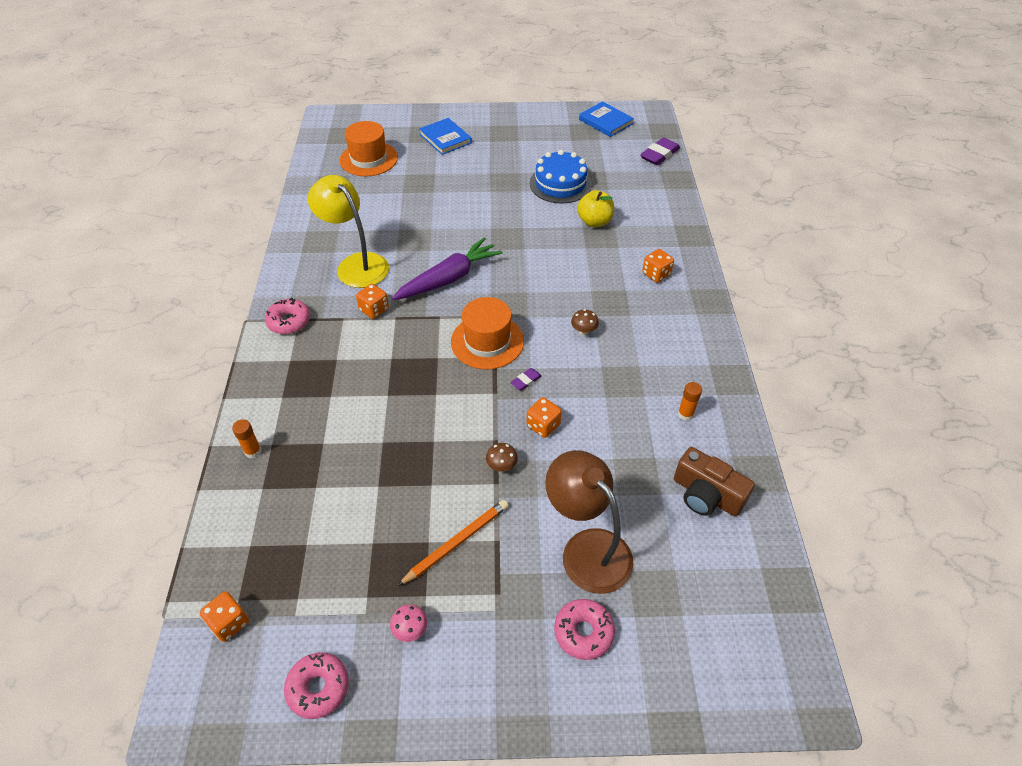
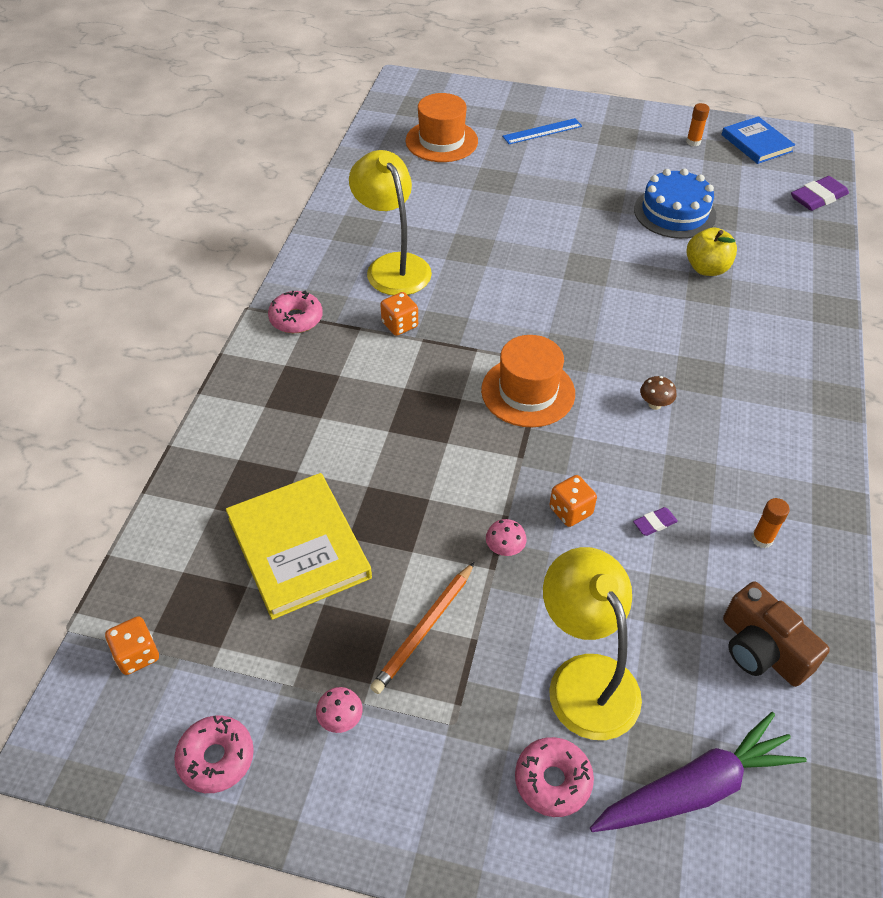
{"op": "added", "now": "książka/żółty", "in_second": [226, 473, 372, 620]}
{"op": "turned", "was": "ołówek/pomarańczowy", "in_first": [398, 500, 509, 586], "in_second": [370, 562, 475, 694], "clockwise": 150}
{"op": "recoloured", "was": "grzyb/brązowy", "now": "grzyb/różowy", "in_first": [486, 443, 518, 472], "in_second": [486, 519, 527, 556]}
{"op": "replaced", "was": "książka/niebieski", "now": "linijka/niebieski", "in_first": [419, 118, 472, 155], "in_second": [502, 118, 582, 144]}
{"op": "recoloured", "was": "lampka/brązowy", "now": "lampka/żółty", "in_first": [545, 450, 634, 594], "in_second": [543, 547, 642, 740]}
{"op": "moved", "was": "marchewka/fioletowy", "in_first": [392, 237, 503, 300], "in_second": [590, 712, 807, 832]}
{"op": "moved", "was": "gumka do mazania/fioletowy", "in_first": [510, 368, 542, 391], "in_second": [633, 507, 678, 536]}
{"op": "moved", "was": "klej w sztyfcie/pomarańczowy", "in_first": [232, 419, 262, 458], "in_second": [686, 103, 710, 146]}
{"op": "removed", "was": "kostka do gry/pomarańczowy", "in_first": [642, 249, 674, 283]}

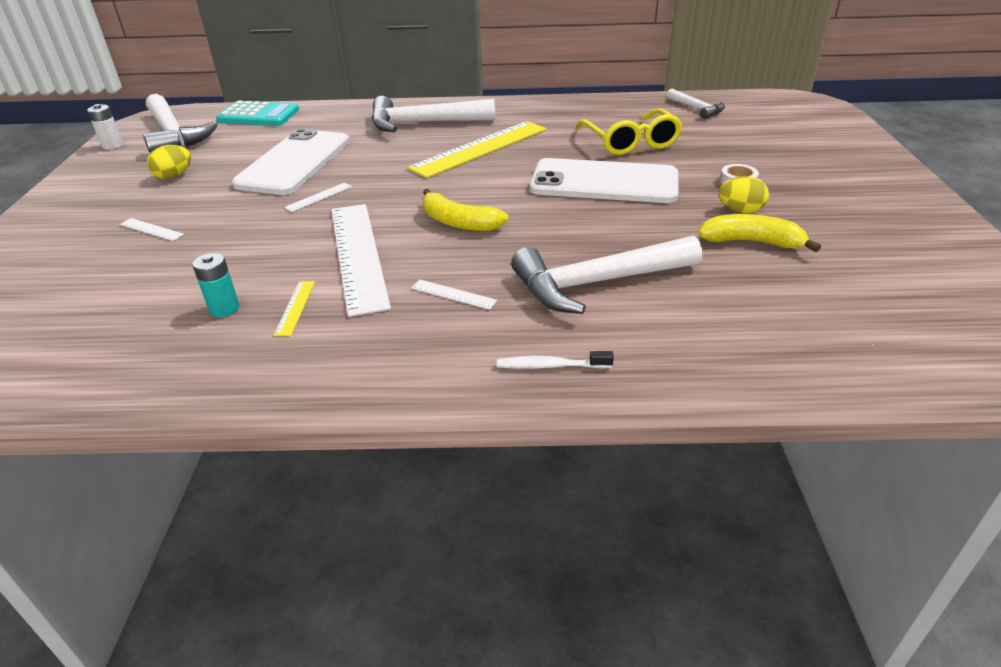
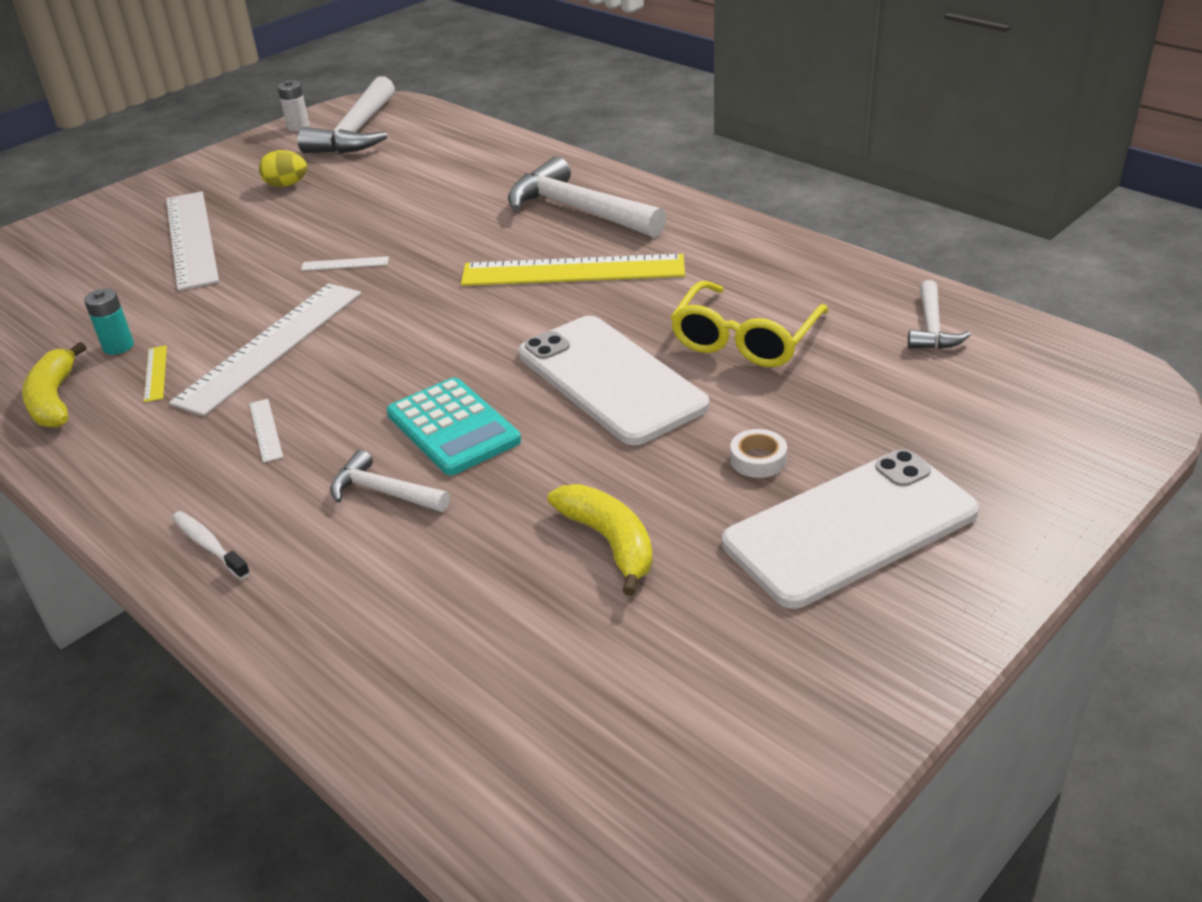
{"op": "moved", "was": "banan/żółty", "in_first": [422, 189, 509, 231], "in_second": [22, 342, 86, 428]}
{"op": "turned", "was": "linijka/żółty", "in_first": [274, 281, 315, 336], "in_second": [144, 345, 167, 402], "clockwise": -60}
{"op": "resized", "was": "linijka/biały", "in_first": [120, 218, 184, 241], "in_second": [166, 191, 219, 291], "ratio": 2.49}
{"op": "resized", "was": "młotek/biały", "in_first": [511, 235, 702, 314], "in_second": [330, 450, 450, 512], "ratio": 0.53}
{"op": "moved", "was": "kalkulator/turkusowy", "in_first": [216, 100, 299, 126], "in_second": [387, 377, 521, 475]}
{"op": "moved", "was": "telefon/biały", "in_first": [232, 128, 350, 195], "in_second": [722, 450, 979, 609]}
{"op": "removed", "was": "jajko/żółty", "in_first": [718, 176, 769, 213]}

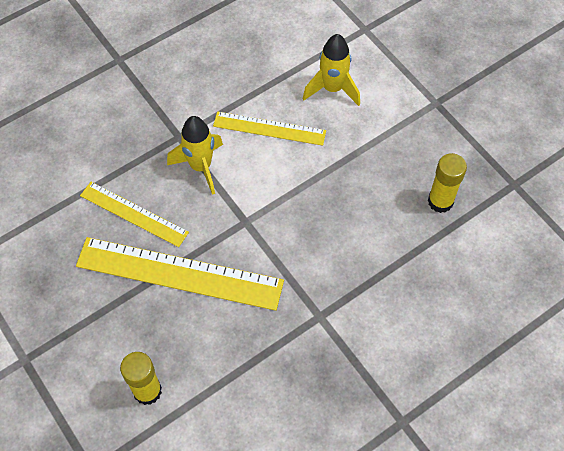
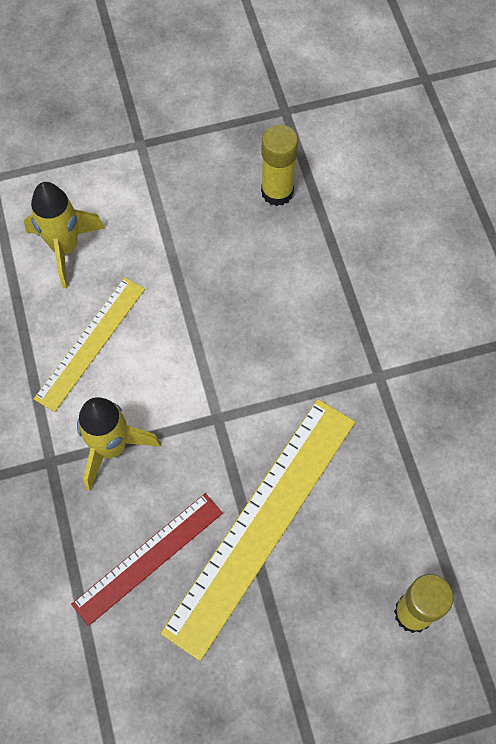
{"op": "recoloured", "was": "linijka/żółty", "now": "linijka/czerwony", "in_first": [80, 182, 189, 247], "in_second": [71, 493, 223, 626]}

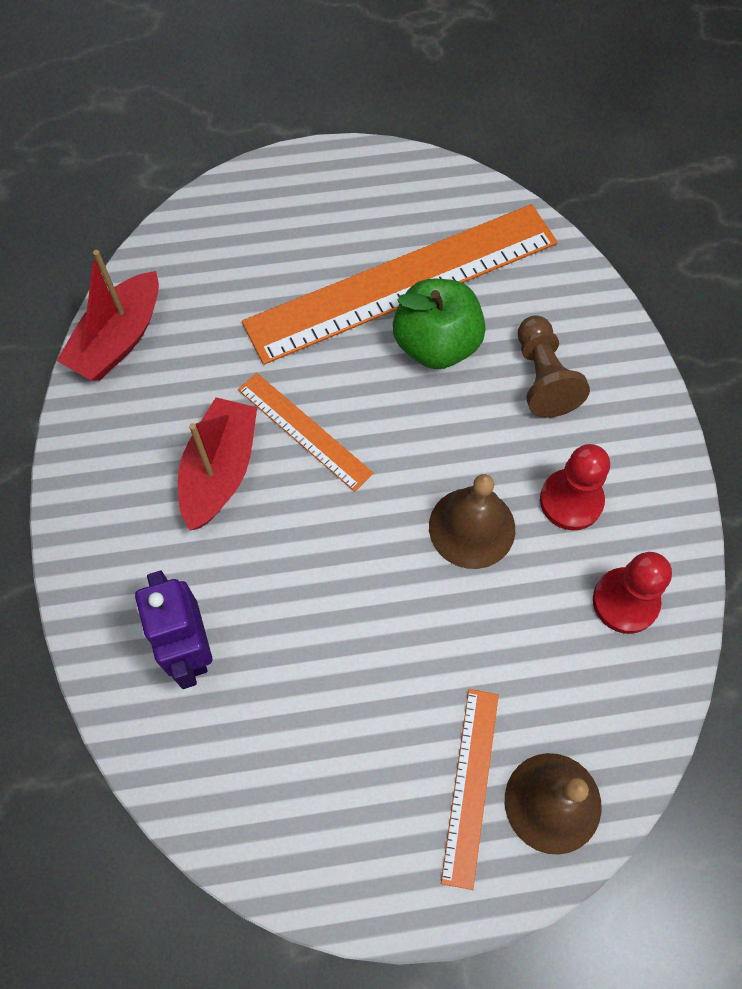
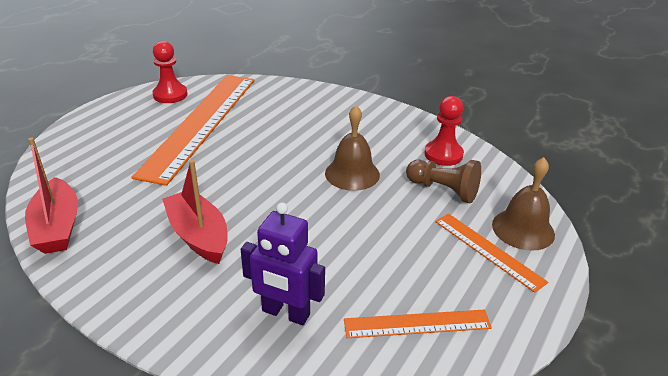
{"op": "moved", "was": "pionek/czerwony", "in_first": [540, 444, 610, 530], "in_second": [152, 41, 188, 103]}
{"op": "moved", "was": "linijka/pomarańczowy", "in_first": [238, 373, 374, 492], "in_second": [344, 310, 492, 338]}
{"op": "moved", "was": "pionek/brązowy", "in_first": [518, 315, 590, 418], "in_second": [406, 159, 481, 203]}
{"op": "removed", "was": "jabłko/zielony", "in_first": [393, 279, 486, 369]}

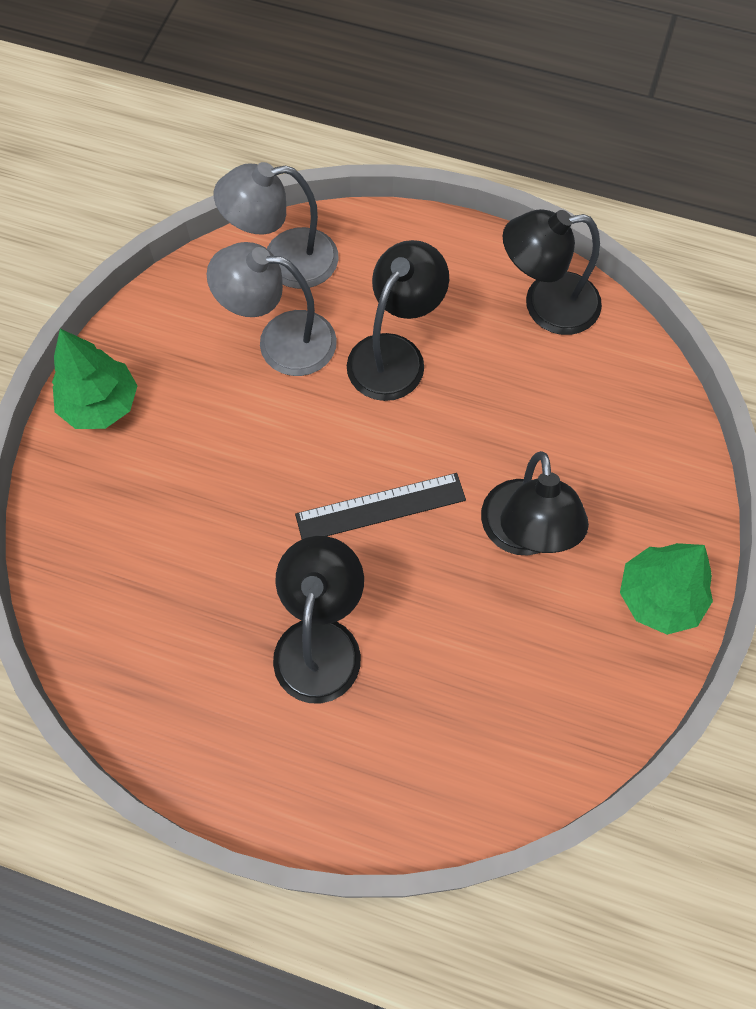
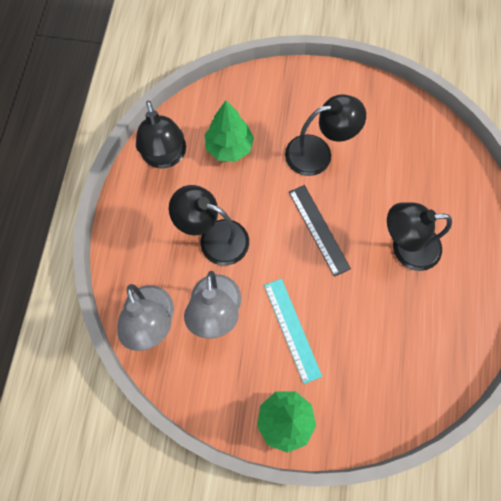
{"op": "moved", "was": "drzewko/zielony", "in_first": [620, 543, 713, 635], "in_second": [205, 100, 254, 162]}
{"op": "added", "now": "linijka/turkusowy", "in_second": [264, 279, 322, 384]}

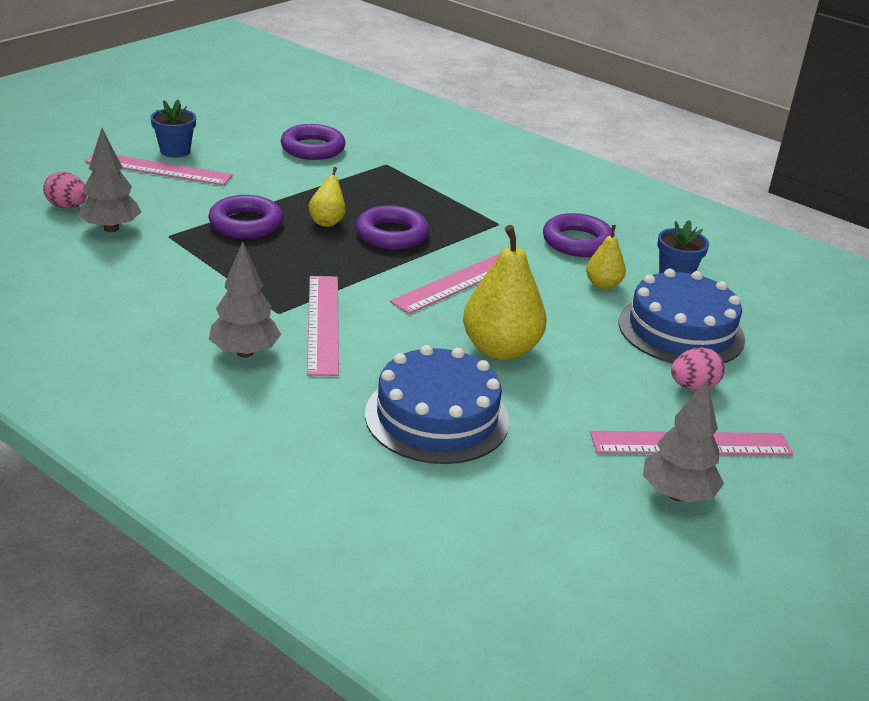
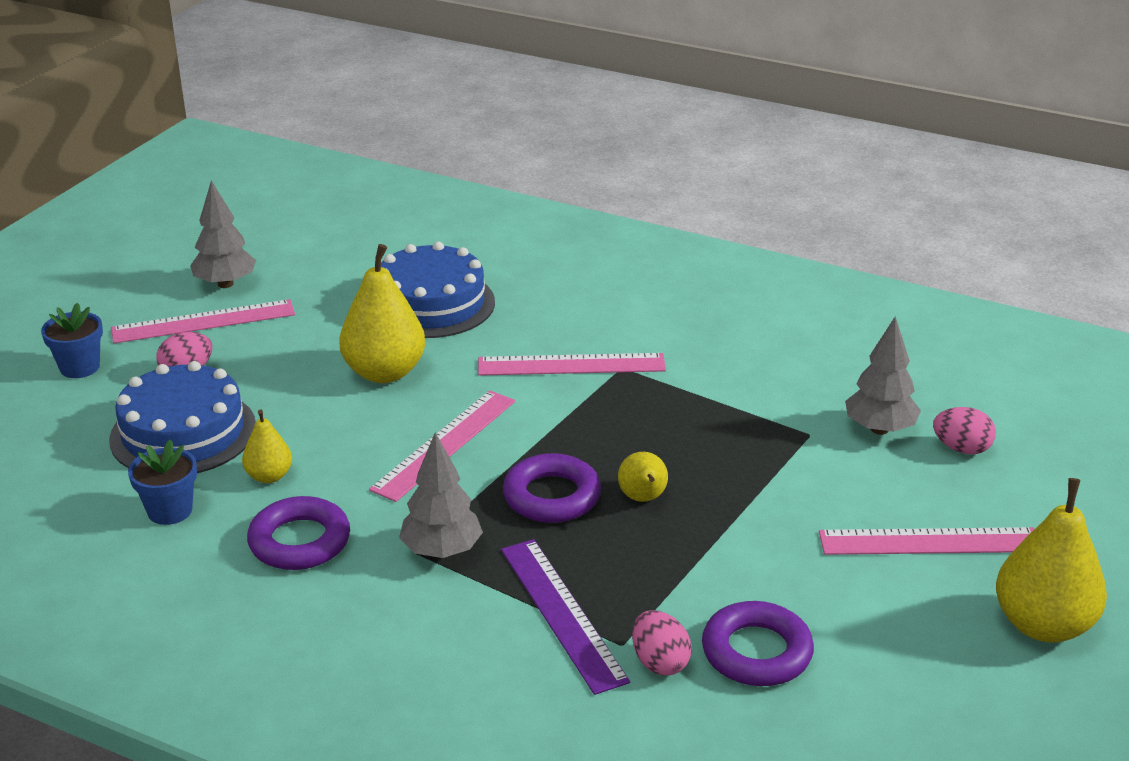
{"op": "moved", "was": "doniczka/niebieski", "in_first": [150, 99, 196, 158], "in_second": [41, 303, 103, 378]}
{"op": "moved", "was": "drzewko/szary", "in_first": [209, 242, 281, 358], "in_second": [399, 432, 483, 558]}
{"op": "turned", "was": "linijka/różowy", "in_first": [307, 276, 339, 376], "in_second": [478, 353, 666, 376], "clockwise": -75}
{"op": "added", "now": "linijka/fioletowy", "in_second": [501, 539, 630, 695]}
{"op": "added", "now": "jajko/różowy", "in_second": [632, 610, 692, 675]}
{"op": "added", "now": "gruszka/żółty", "in_second": [996, 478, 1107, 643]}
{"op": "removed", "was": "pierścień/fioletowy", "in_first": [208, 195, 283, 239]}

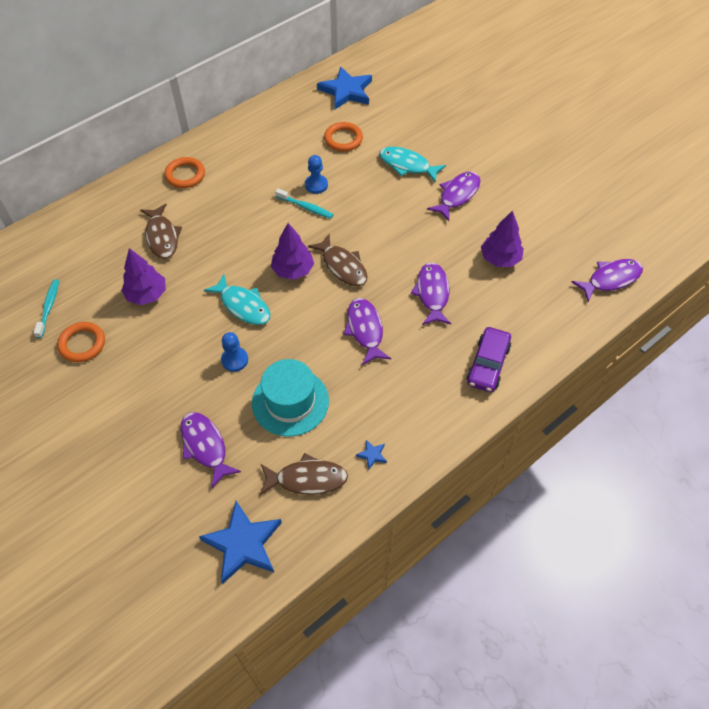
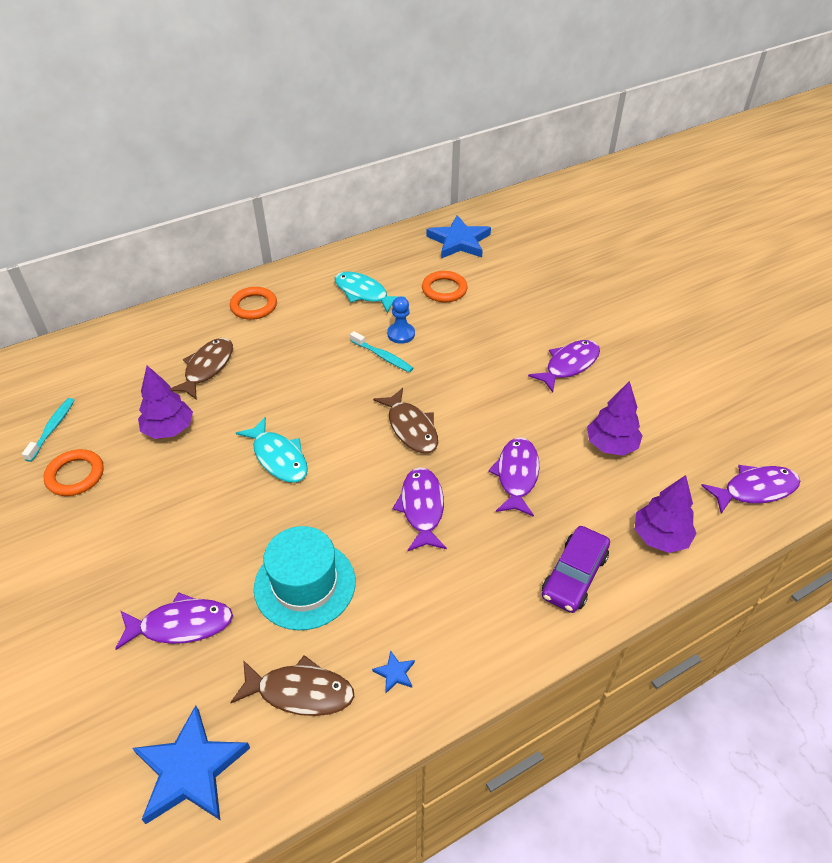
{"op": "turned", "was": "ryba/fioletowy", "in_first": [181, 412, 241, 488], "in_second": [115, 592, 233, 650], "clockwise": 105}
{"op": "turned", "was": "ryba/brązowy", "in_first": [140, 204, 182, 259], "in_second": [170, 338, 233, 400], "clockwise": -150}
{"op": "moved", "was": "ryba/turkusowy", "in_first": [379, 147, 446, 183], "in_second": [335, 272, 406, 314]}
{"op": "moved", "was": "drzewko/fioletowy", "in_first": [271, 223, 314, 280], "in_second": [635, 475, 697, 553]}
{"op": "removed", "was": "pionek/niebieski", "in_first": [221, 332, 248, 372]}

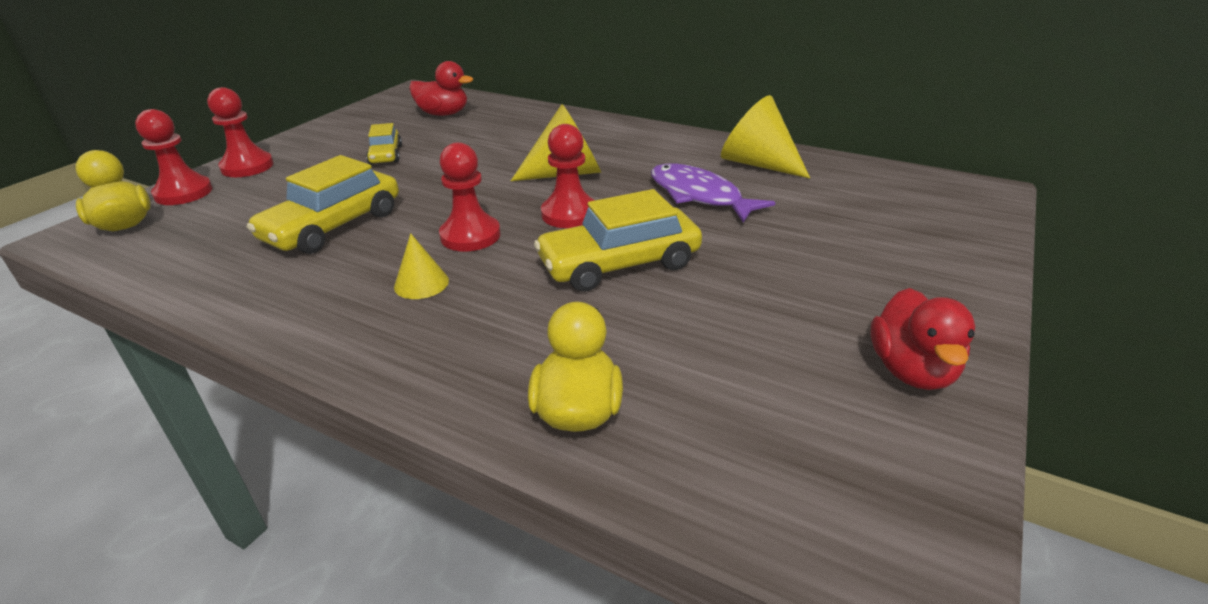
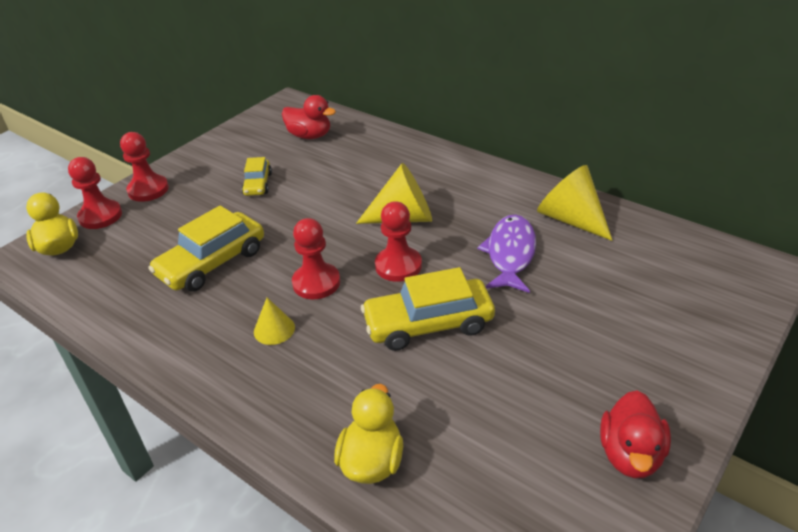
{"op": "turned", "was": "ryba/fioletowy", "in_first": [651, 164, 776, 222], "in_second": [477, 214, 536, 293], "clockwise": 45}

